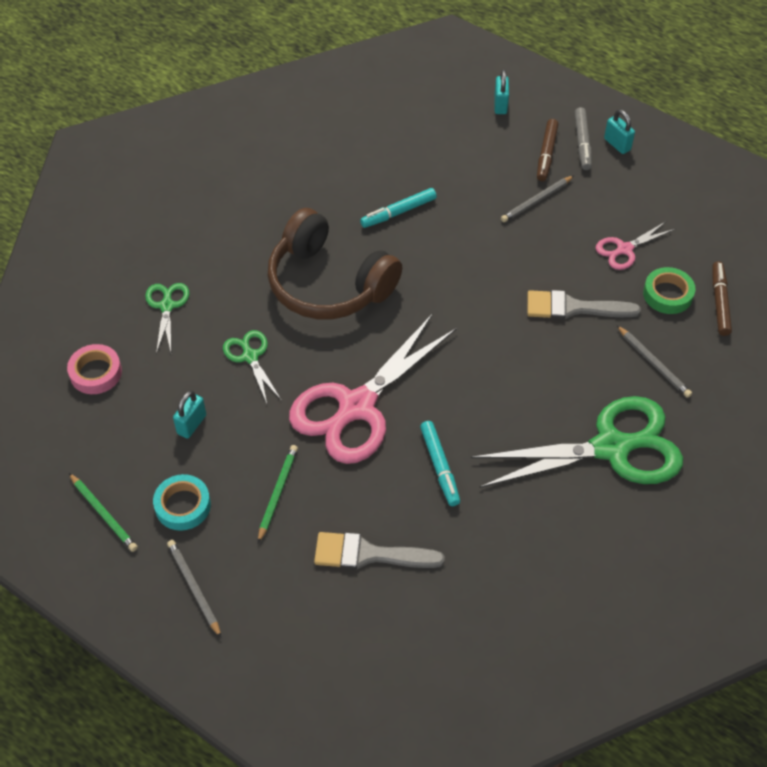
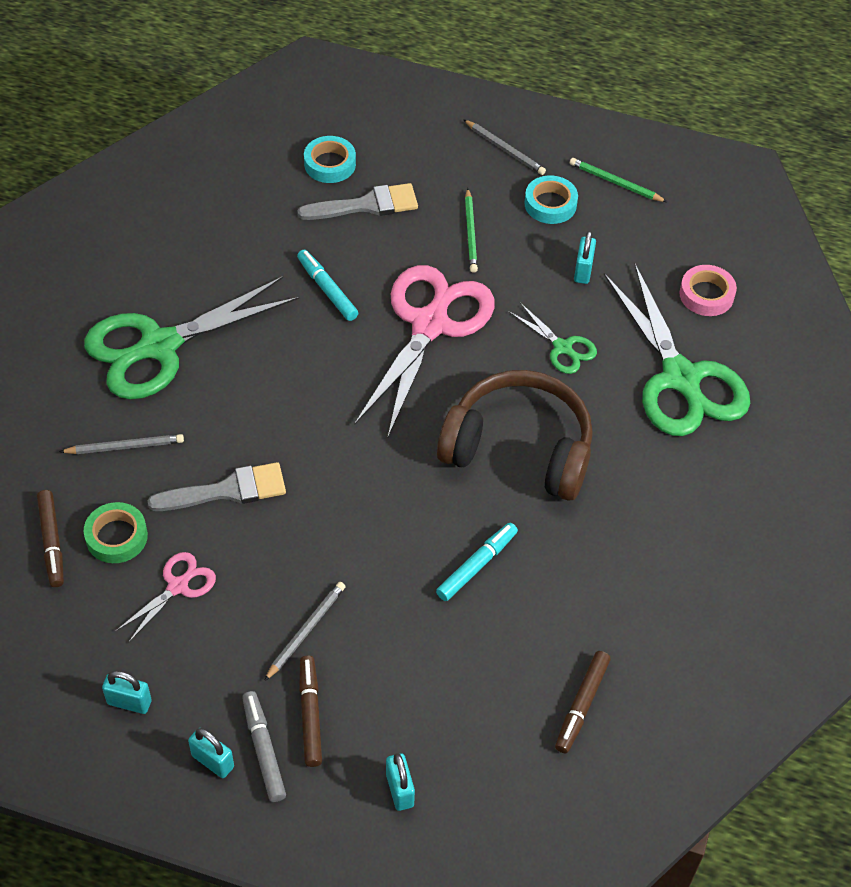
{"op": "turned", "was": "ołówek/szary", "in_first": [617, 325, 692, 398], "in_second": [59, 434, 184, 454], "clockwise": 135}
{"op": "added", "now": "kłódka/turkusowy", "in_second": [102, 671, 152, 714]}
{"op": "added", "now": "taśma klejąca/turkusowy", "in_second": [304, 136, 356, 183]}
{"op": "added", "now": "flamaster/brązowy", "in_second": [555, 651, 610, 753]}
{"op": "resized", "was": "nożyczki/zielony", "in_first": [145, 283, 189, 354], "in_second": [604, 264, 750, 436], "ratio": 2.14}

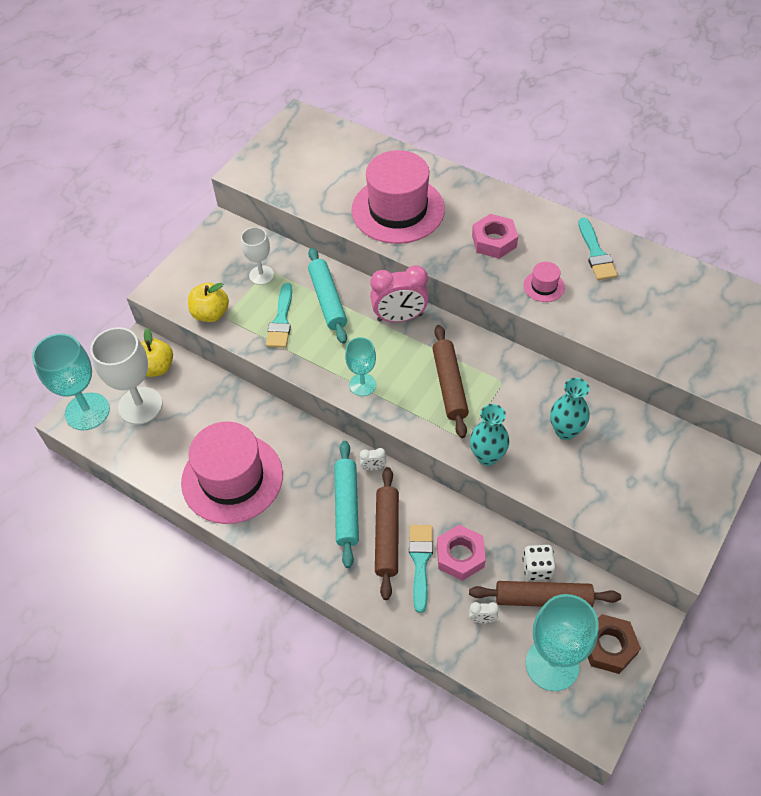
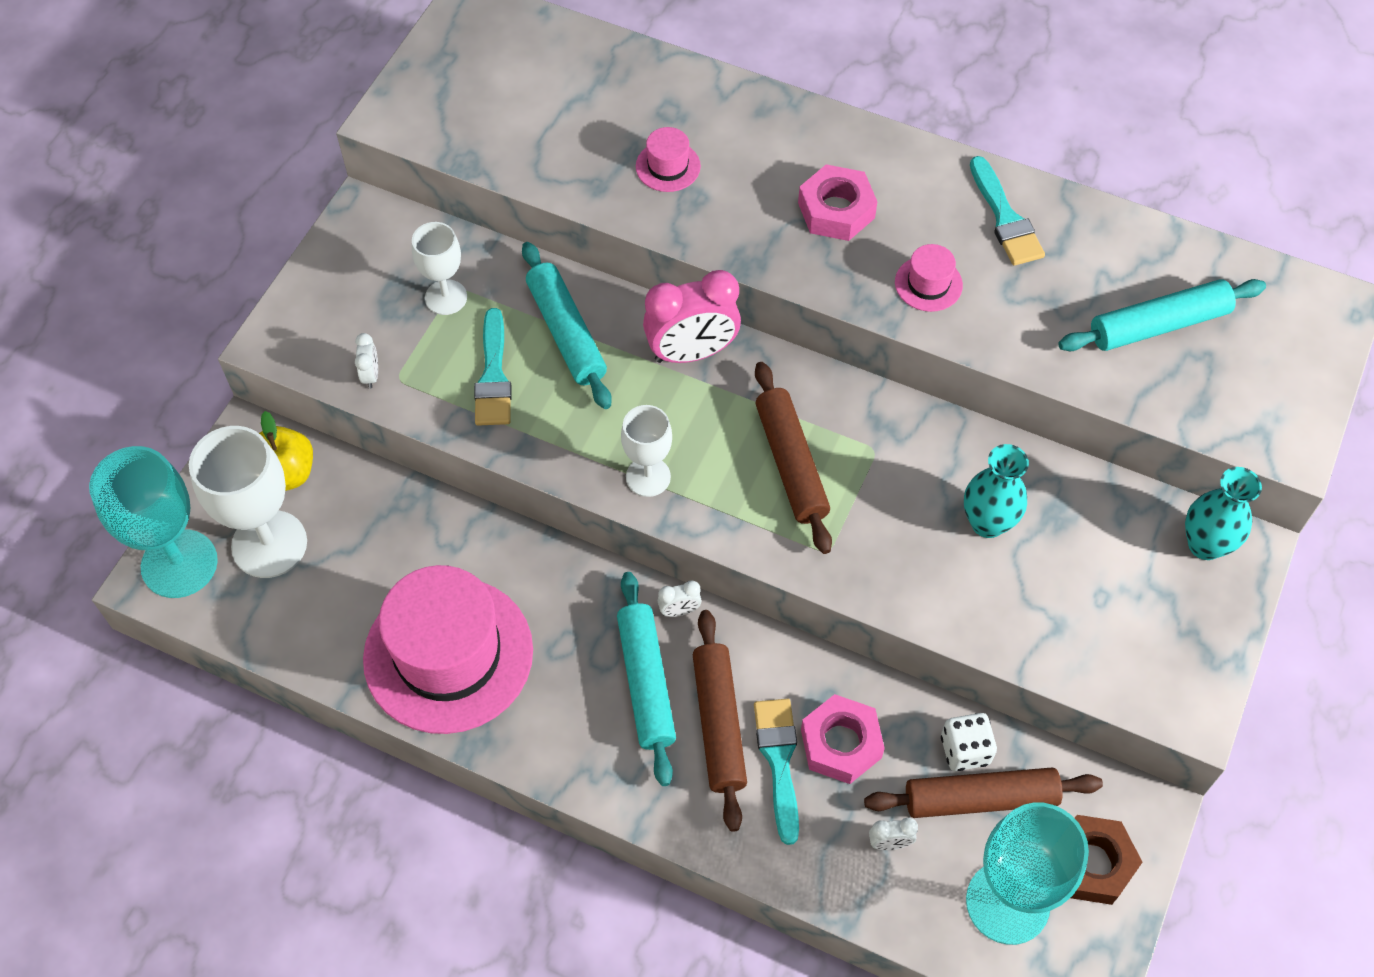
{"op": "replaced", "was": "jabłko/żółty", "now": "budzik/biały", "in_first": [188, 283, 229, 322], "in_second": [355, 333, 378, 389]}
{"op": "recoloured", "was": "kielich/turkusowy", "now": "kielich/biały", "in_first": [345, 337, 376, 396], "in_second": [621, 405, 672, 497]}
{"op": "resized", "was": "kapelusz/różowy", "in_first": [352, 150, 445, 244], "in_second": [636, 127, 701, 192], "ratio": 0.41}
{"op": "added", "now": "wałek do ciasta/turkusowy", "in_second": [1058, 279, 1266, 351]}
{"op": "moved", "was": "wazon/turkusowy", "in_first": [470, 404, 509, 466], "in_second": [1185, 467, 1262, 560]}

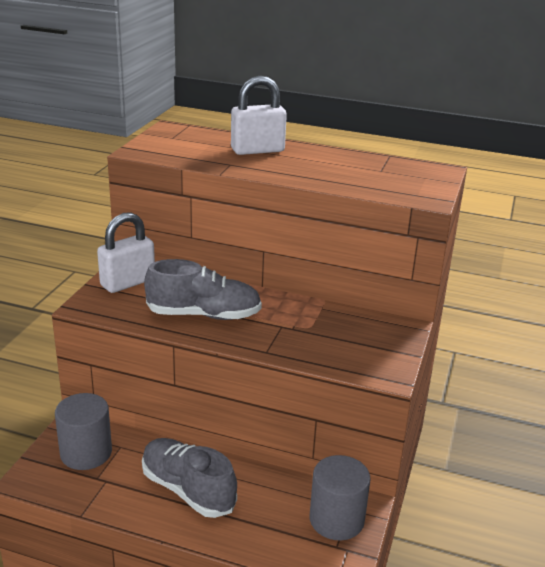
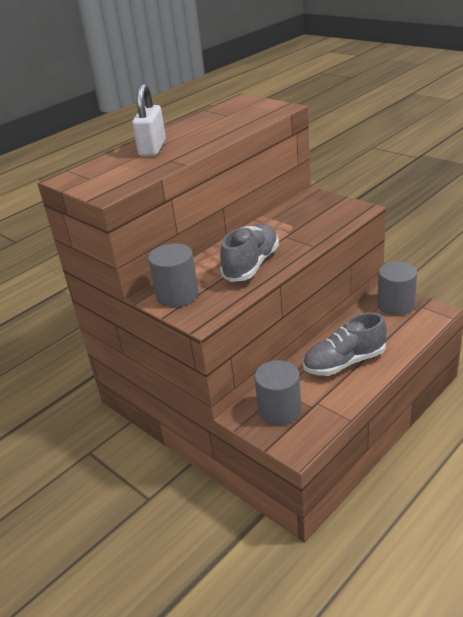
{"op": "replaced", "was": "kłódka/biały", "now": "walec/szary", "in_first": [97, 212, 155, 293], "in_second": [148, 243, 199, 307]}

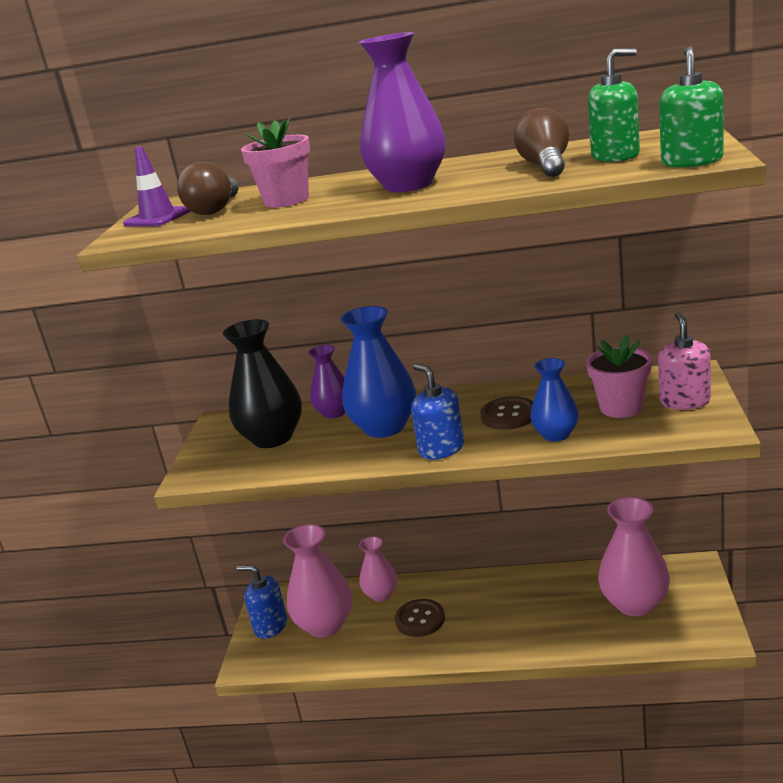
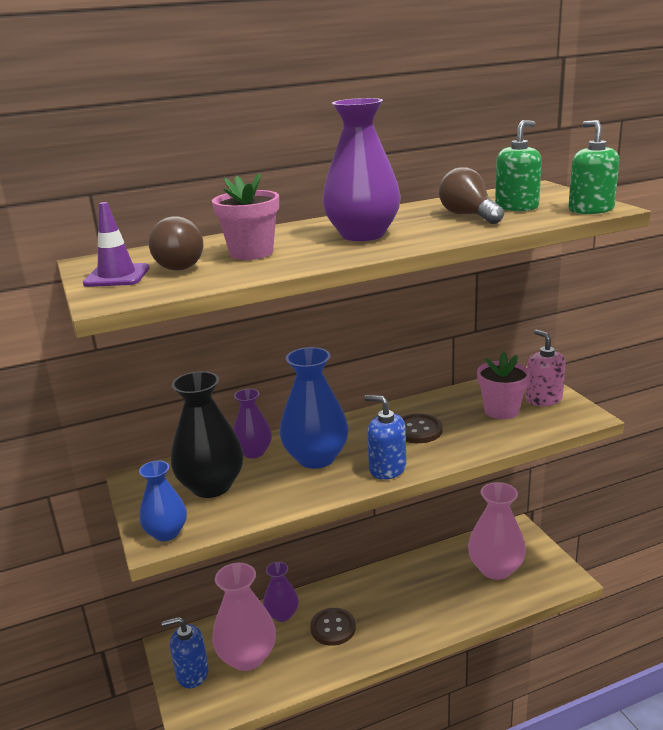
{"op": "moved", "was": "wazon/niebieski", "in_first": [530, 358, 579, 442], "in_second": [139, 461, 187, 541]}
{"op": "recoloured", "was": "wazon/różowy", "now": "wazon/fioletowy", "in_first": [359, 536, 397, 602], "in_second": [263, 562, 299, 622]}

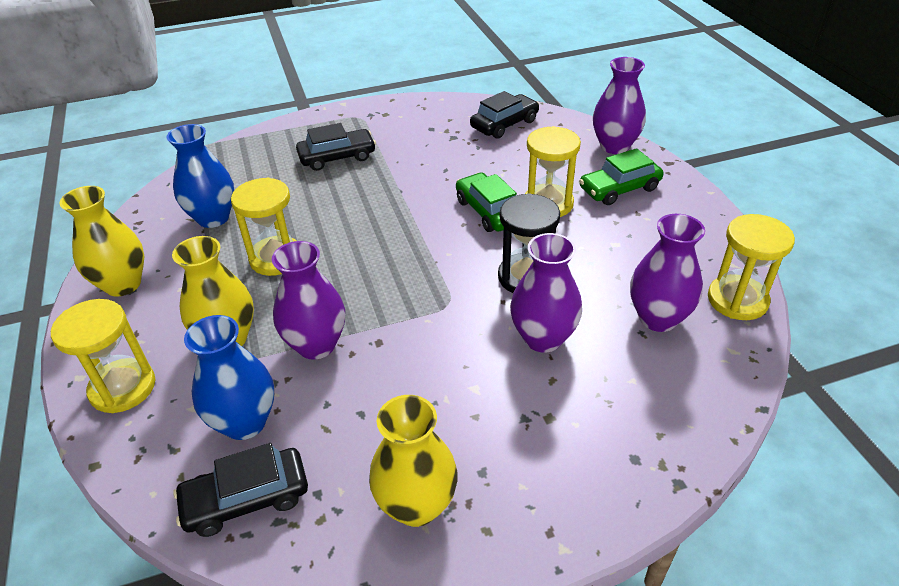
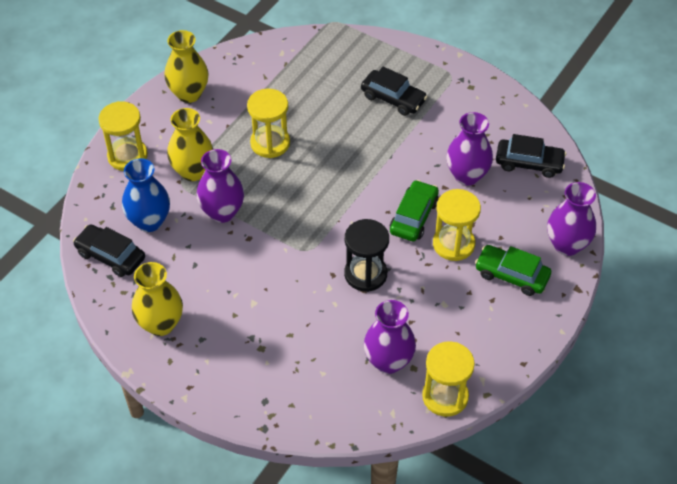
{"op": "moved", "was": "wazon/fioletowy", "in_first": [510, 233, 582, 353], "in_second": [447, 112, 493, 186]}
{"op": "removed", "was": "wazon/niebieski", "in_first": [167, 124, 234, 228]}

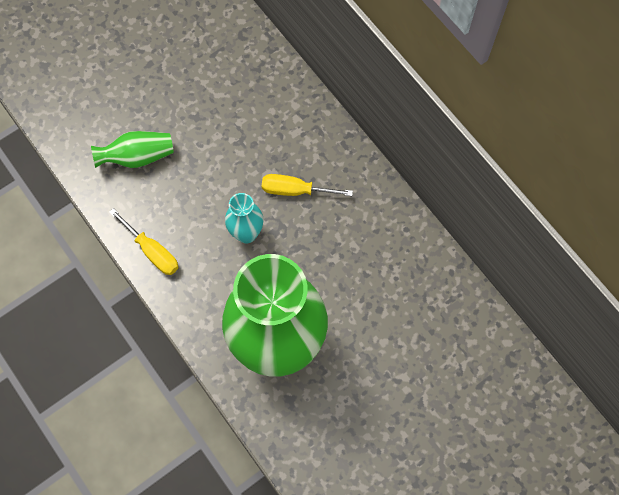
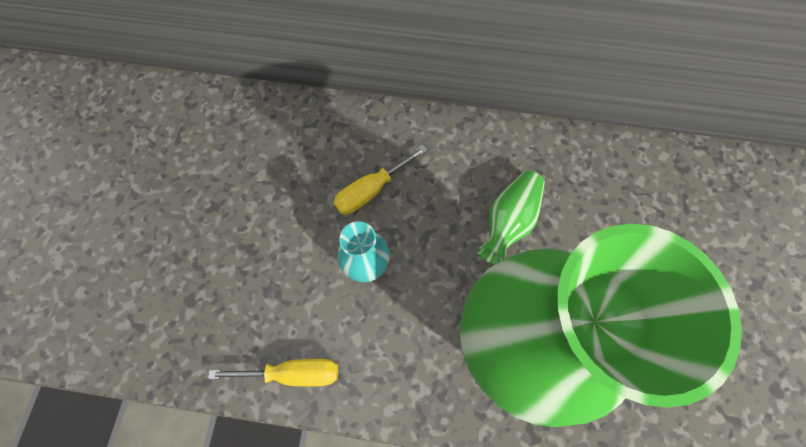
{"op": "moved", "was": "wazon/zielony", "in_first": [91, 131, 174, 168], "in_second": [477, 171, 545, 265]}

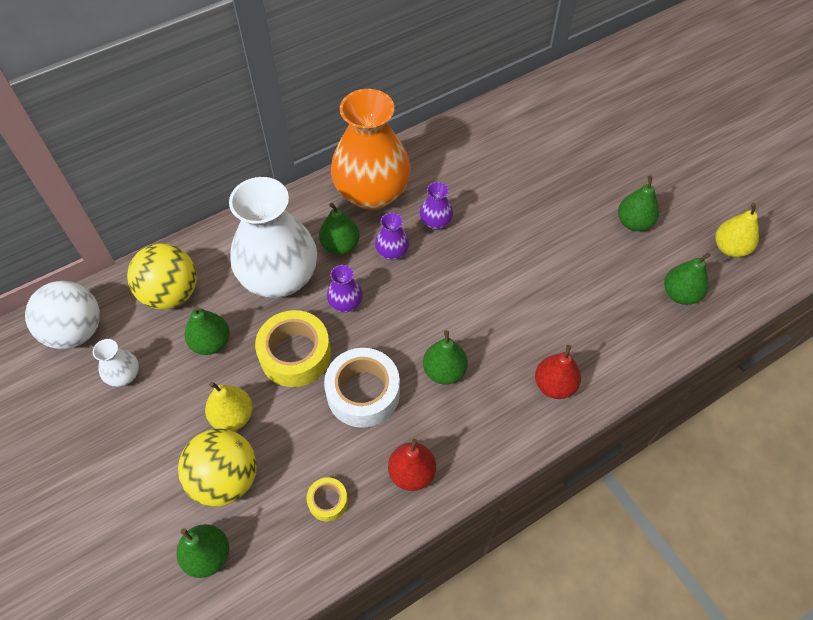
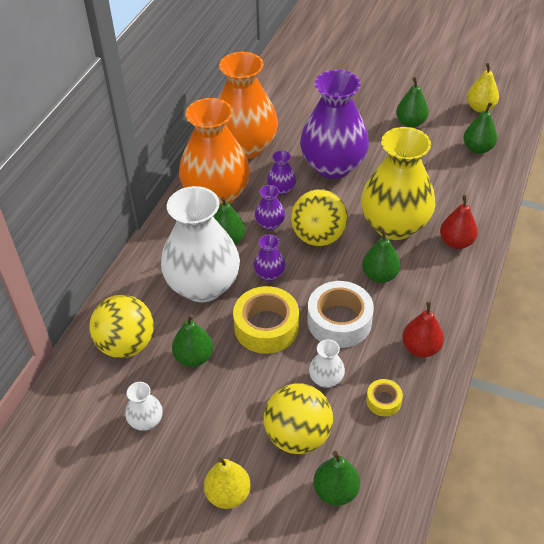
{"op": "moved", "was": "gruszka/żółty", "in_first": [205, 382, 253, 431], "in_second": [204, 457, 251, 509]}
{"op": "added", "now": "wazon/pomarańczowy", "in_second": [218, 52, 278, 159]}
{"op": "added", "now": "piłka/żółty", "in_second": [291, 189, 348, 246]}
{"op": "added", "now": "wazon/fioletowy", "in_second": [300, 70, 369, 179]}
{"op": "added", "now": "wazon/biały", "in_second": [309, 339, 345, 388]}
{"op": "added", "now": "wazon/żółty", "in_second": [361, 127, 435, 240]}
{"op": "removed", "was": "piłka/biały", "in_first": [25, 281, 100, 349]}

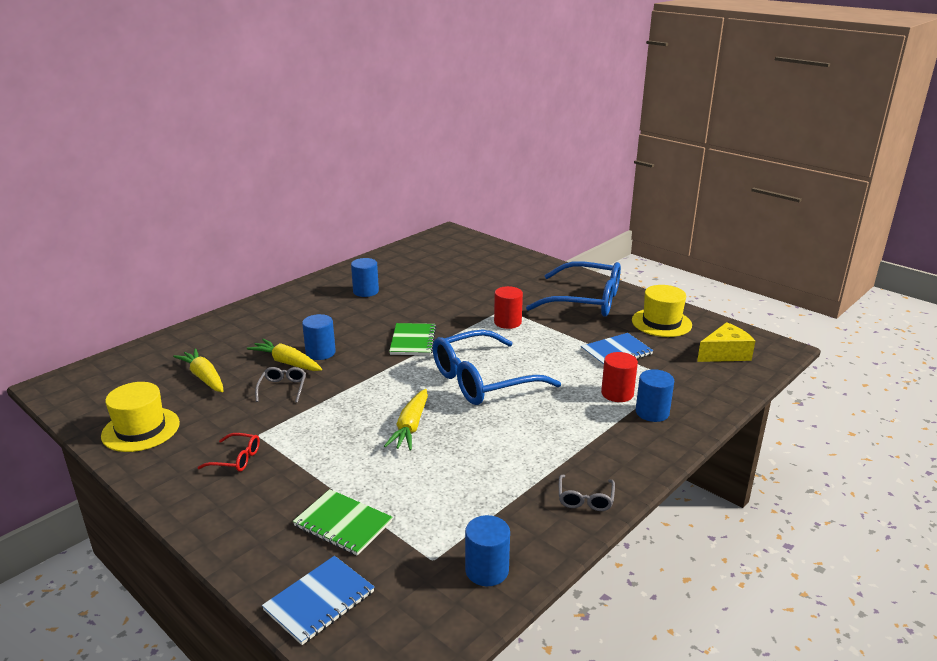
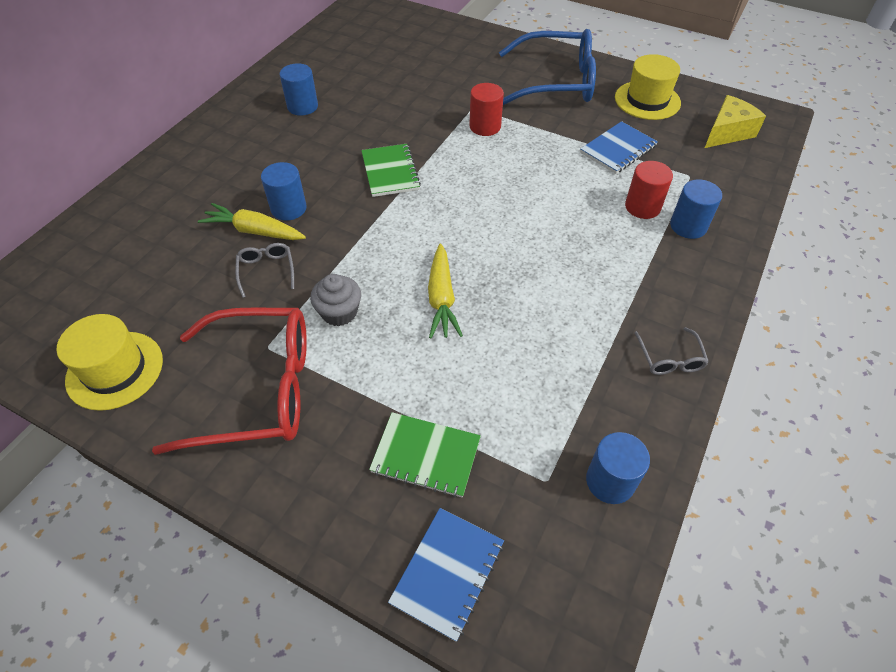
{"op": "resized", "was": "okulary/czerwony", "in_first": [197, 433, 260, 472], "in_second": [152, 308, 307, 455], "ratio": 2.41}
{"op": "added", "now": "muffinka/szary", "in_second": [310, 274, 361, 326]}
{"op": "removed", "was": "marchewka/żółty", "in_first": [173, 348, 224, 392]}
{"op": "removed", "was": "okulary/niebieski", "in_first": [433, 329, 561, 405]}

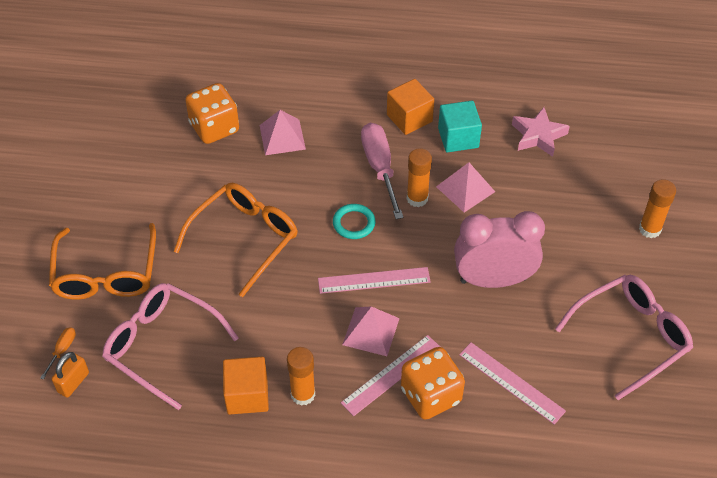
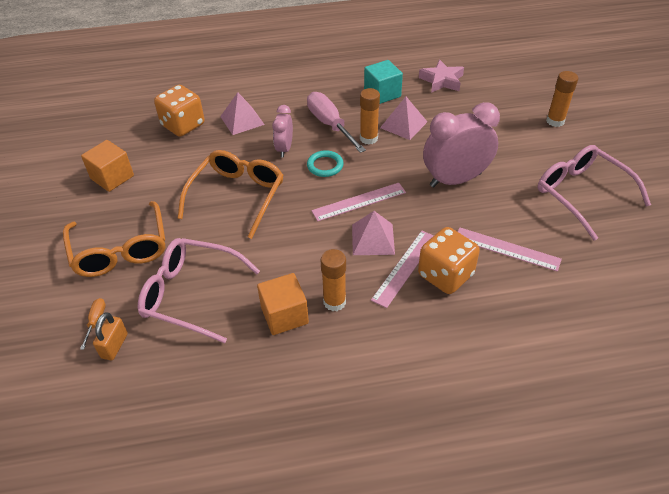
{"op": "moved", "was": "sześcian/pomarańczowy", "in_first": [387, 79, 434, 135], "in_second": [81, 140, 134, 192]}
{"op": "added", "now": "budzik/różowy", "in_second": [272, 105, 293, 157]}
{"op": "turned", "was": "okulary/różowy", "in_first": [555, 275, 693, 400], "in_second": [538, 145, 651, 241], "clockwise": -75}

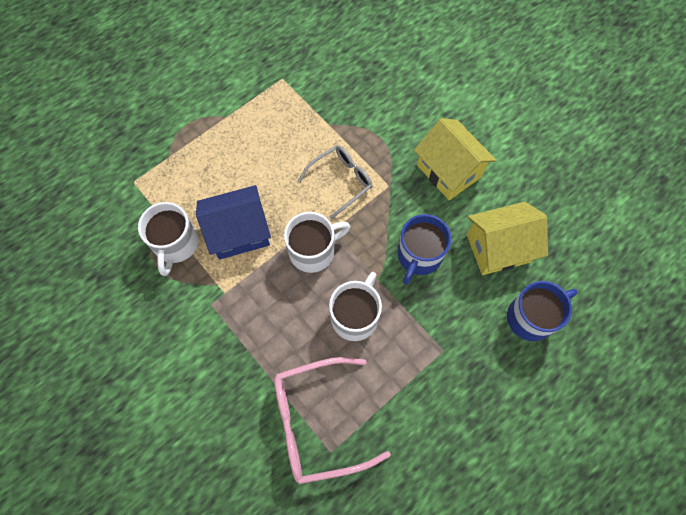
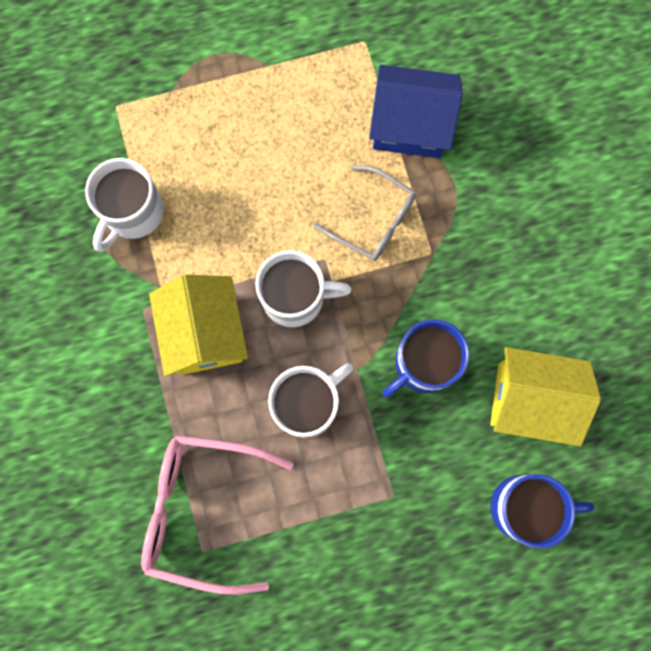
{"op": "moved", "was": "domek/żółty", "in_first": [414, 118, 496, 200], "in_second": [149, 275, 248, 376]}
{"op": "turned", "was": "okulary/szary", "in_first": [298, 145, 372, 219], "in_second": [313, 165, 416, 261], "clockwise": 45}
{"op": "moved", "was": "domek/niebieski", "in_first": [196, 185, 271, 259], "in_second": [369, 65, 463, 158]}

